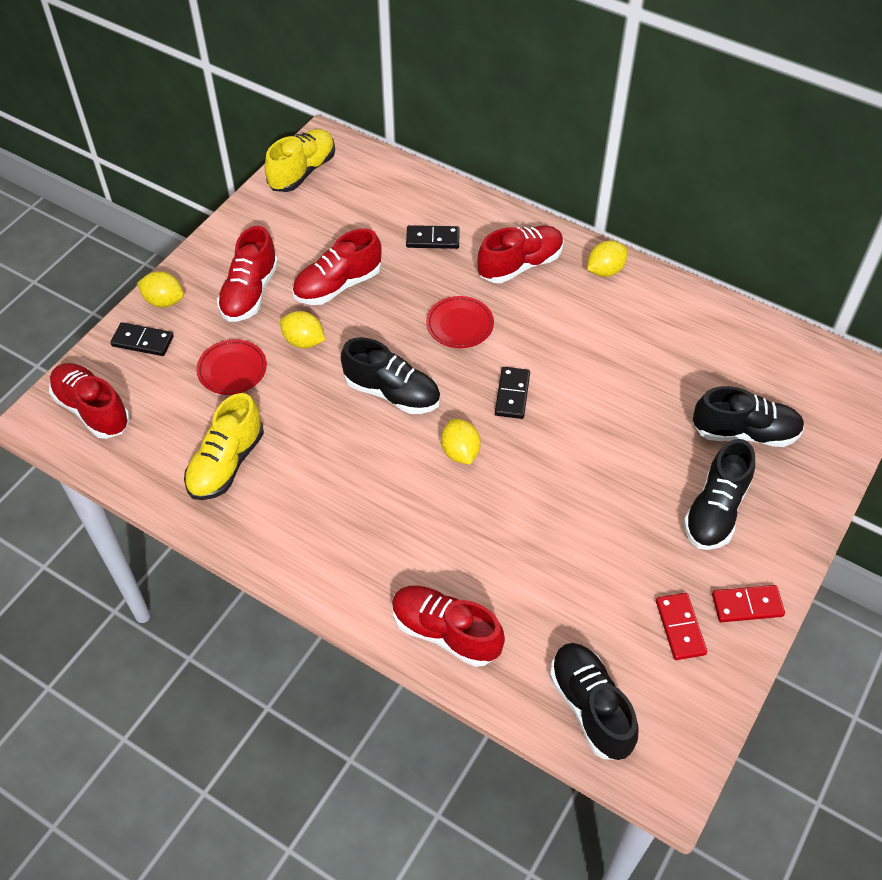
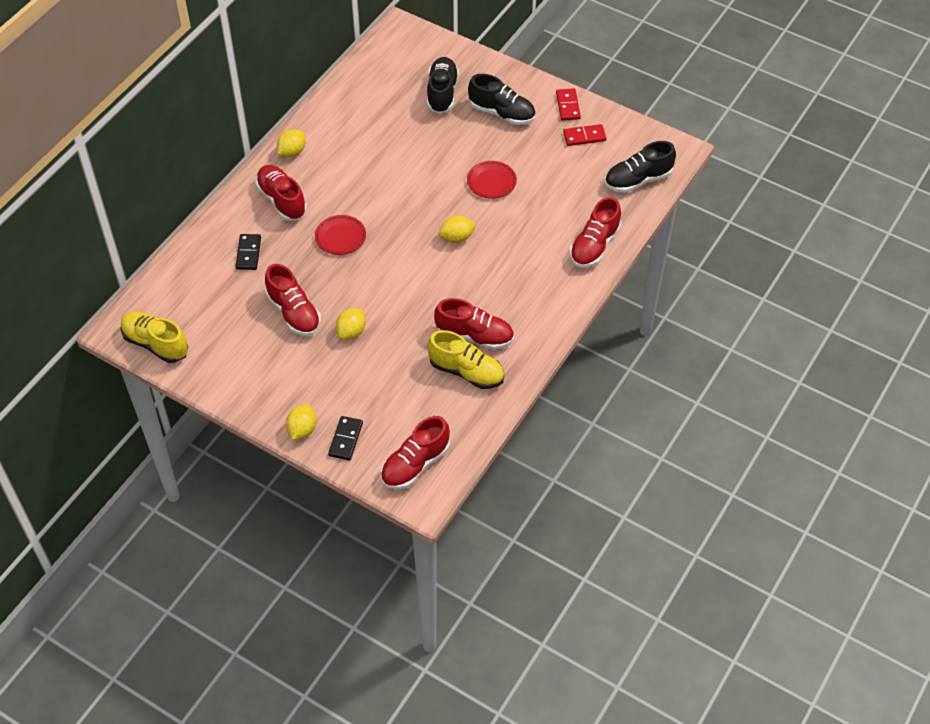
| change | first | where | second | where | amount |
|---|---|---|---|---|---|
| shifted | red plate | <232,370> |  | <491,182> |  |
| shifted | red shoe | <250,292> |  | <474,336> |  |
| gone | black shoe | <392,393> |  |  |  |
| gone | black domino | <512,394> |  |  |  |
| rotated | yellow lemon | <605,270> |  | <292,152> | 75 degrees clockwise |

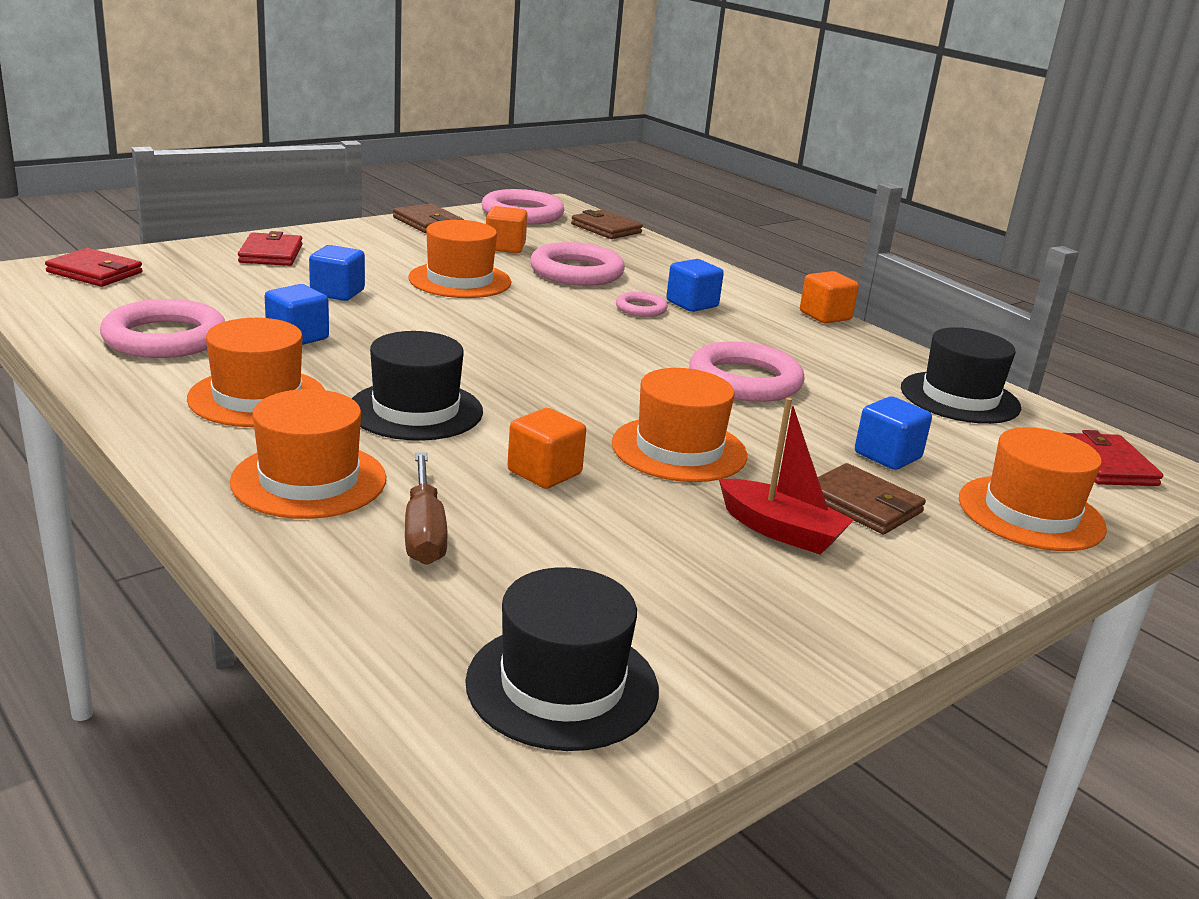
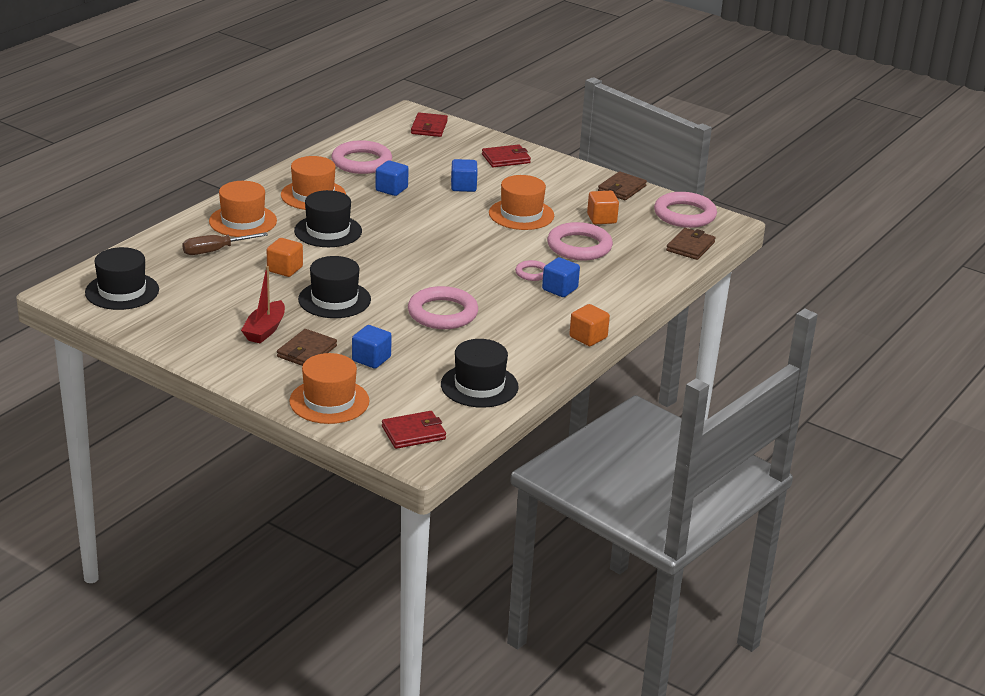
| change | first | where | second | where | amount |
|---|---|---|---|---|---|
| repainted | orange hat | <679,449> | black hat | <334,299> |  |

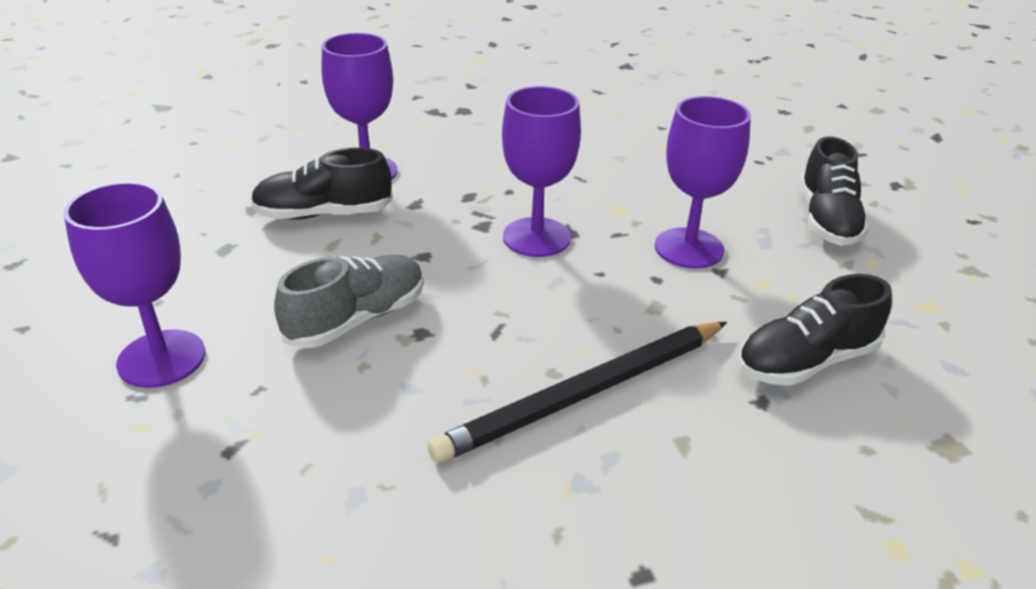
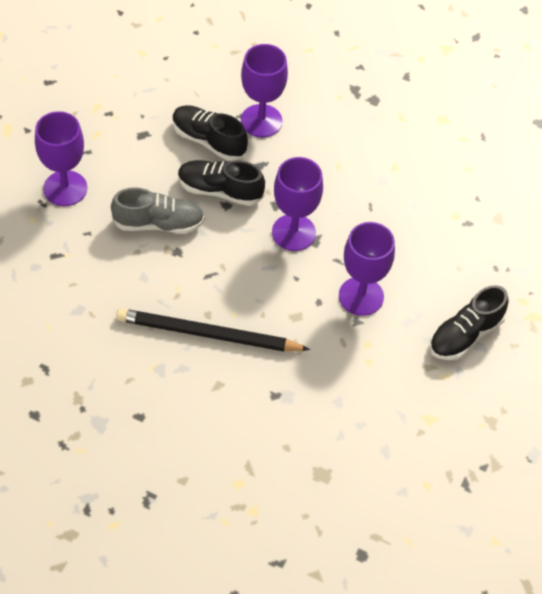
| change | first | where | second | where | amount |
|---|---|---|---|---|---|
| shifted | black shoe | <805,361> |  | <220,190> |  |

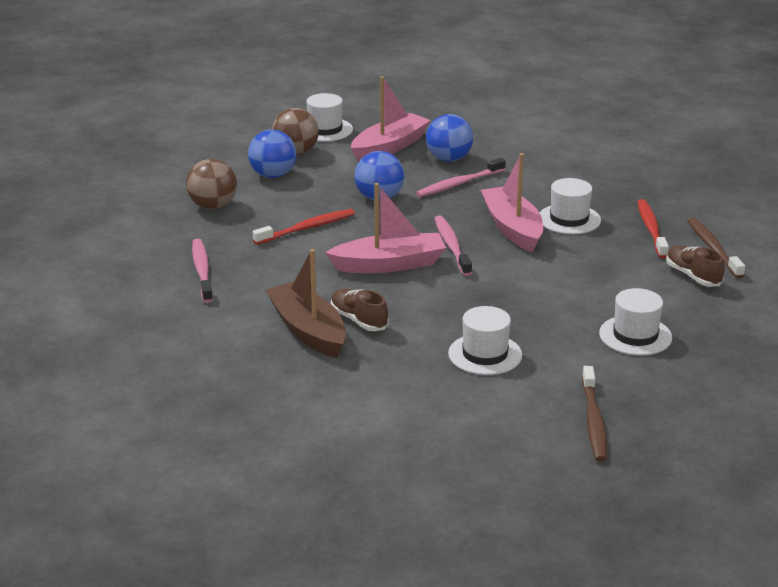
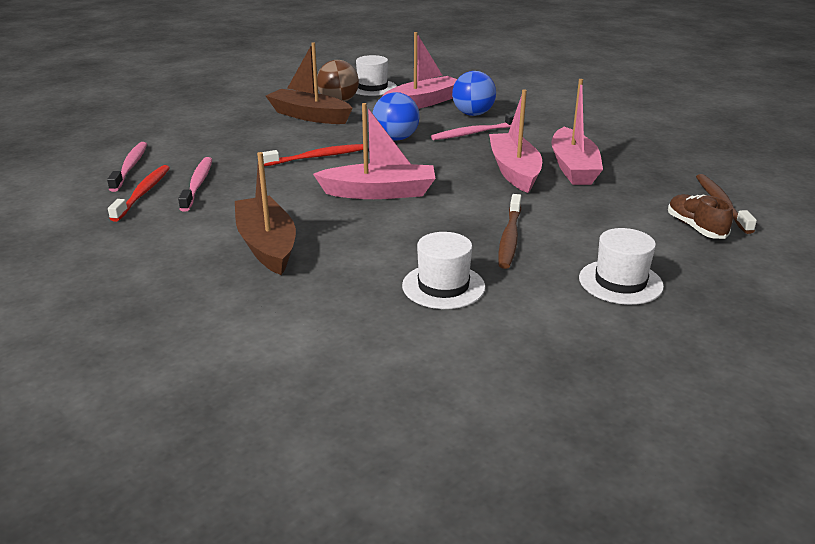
| change | first | where | second | where | amount |
|---|---|---|---|---|---|
| gone | brown ball | <213,206> |  |  |  |
| swapped | blue ball | <273,175> | brown boat | <309,116> |  |
| gone | brown shoe | <359,320> |  |  |  |
| shifted | pink toothbrush | <452,246> |  | <130,167> |  |
| swapped | white hat | <569,219> | pink boat | <573,168> |  |
| shifted | brown toothbrush | <593,421> |  | <510,237> |  |
| shifted | red toothbrush | <651,229> |  | <143,193> |  |

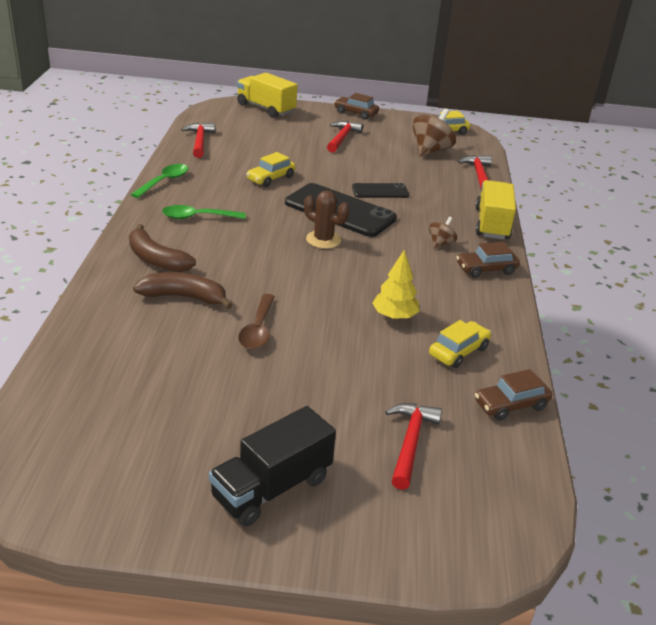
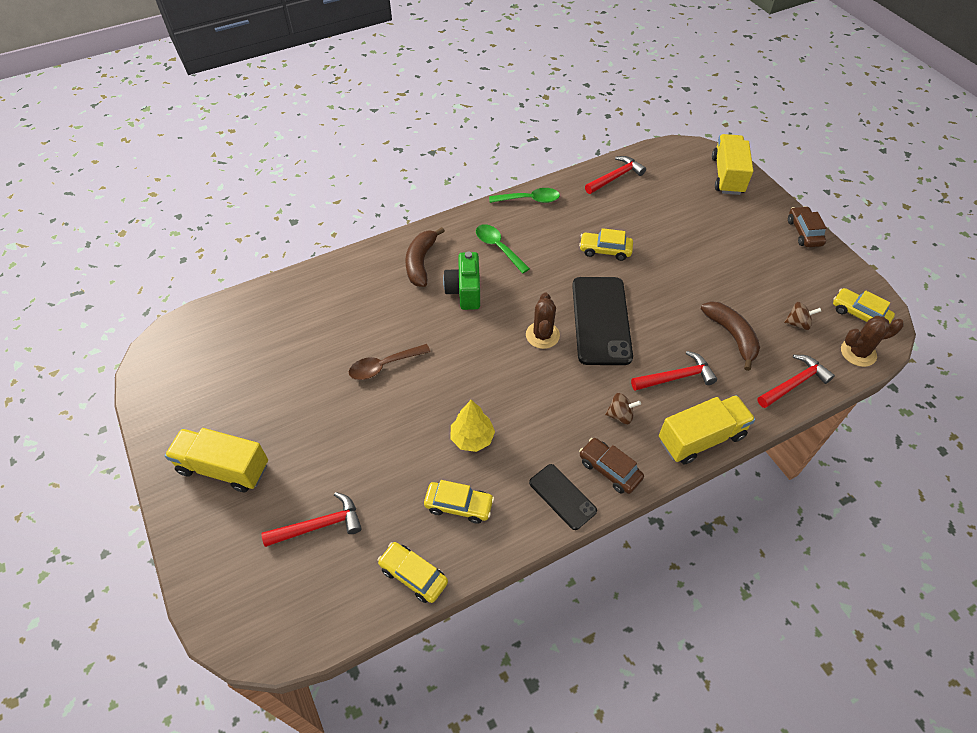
| change | first | where | second | where | amount |
|---|---|---|---|---|---|
| shifted | brown banana | <184,297> |  | <732,336> |  |
| repainted | black truck | <271,488> | yellow truck | <224,468> |  |
| shifted | red hammer | <342,138> |  | <676,377> |  |
| shifted | black phone | <380,191> |  | <562,496> |  |
| scaled | brown spinning top | <430,151> |  | <797,323> | x0.53 |
| repainted | brown car | <511,405> | yellow car | <413,575> |  |
| new |  |  | green camera | <465,291> |  |
| new |  |  | brown cactus | <858,353> |  |

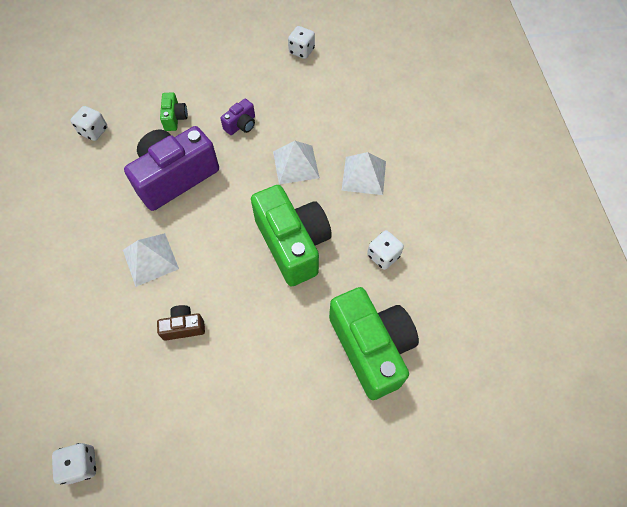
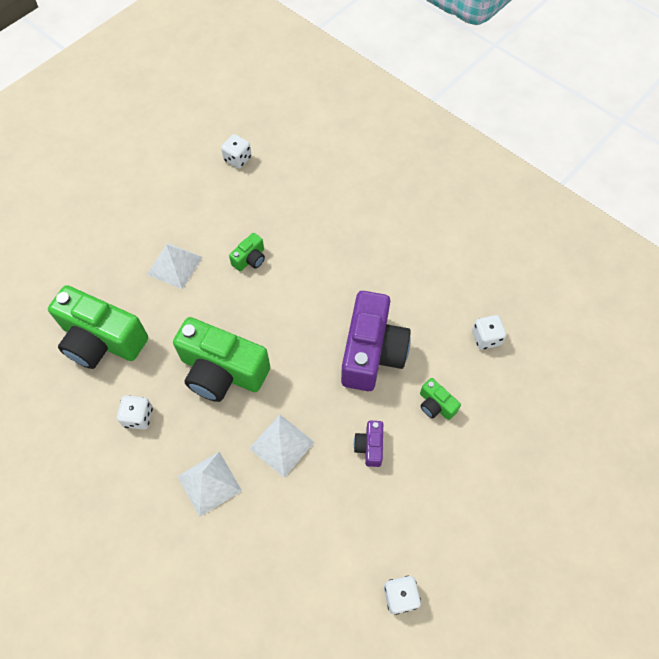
| change | first | where | second | where | amount |
|---|---|---|---|---|---|
| shifted | white pyramid | <150,259> |  | <174,265> |  |
| repainted | brown camera | <183,327> | green camera | <250,259> |  |

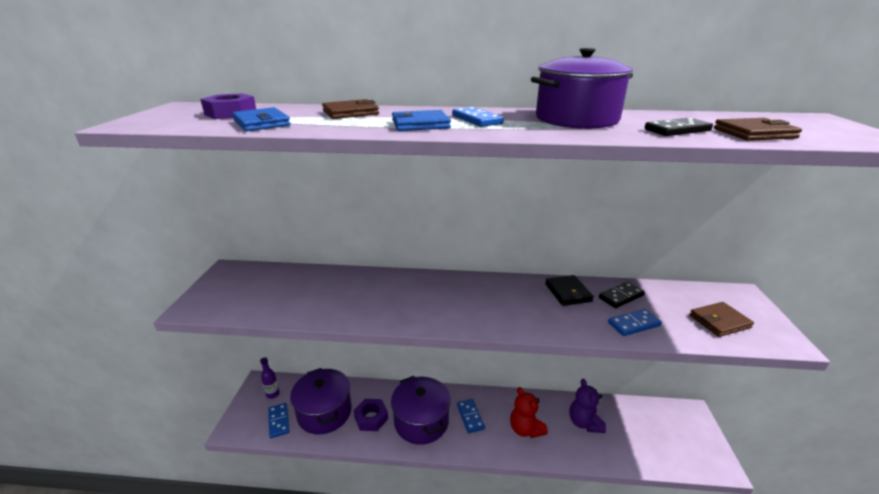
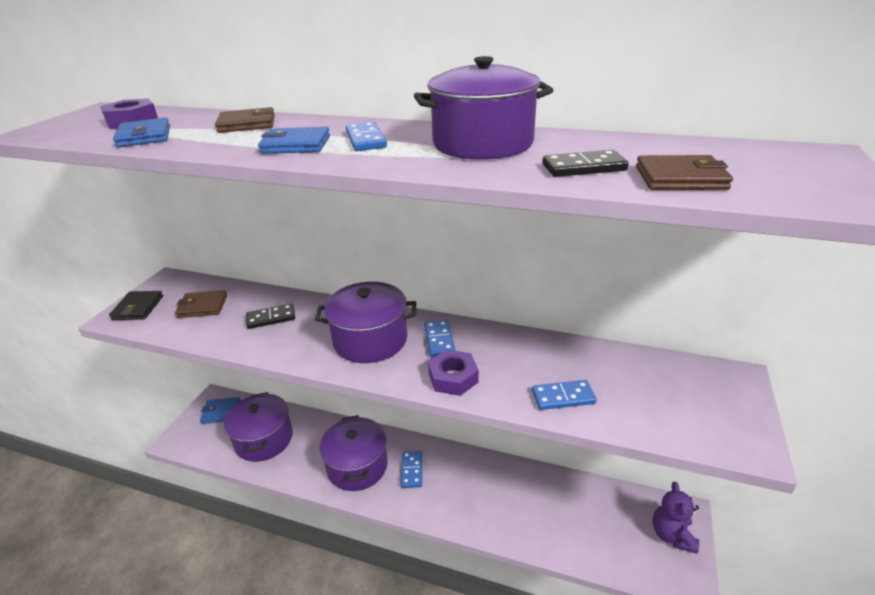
| change | first | where | second | where | amount |
|---|---|---|---|---|---|
| swapped | purple bottle | <273,394> | blue wallet | <221,412> |  |
| shifted | blue domino | <279,421> |  | <439,340> |  |
| shifted | purple nut | <371,418> |  | <453,378> |  |
| gone | red teddy bear | <525,429> |  |  |  |
| shifted | black wallet | <568,292> |  | <138,308> |  |
| shifted | purple teddy bear | <584,423> |  | <672,535> |  |
| shifted | black domino | <621,297> |  | <271,318> |  |
| shifted | brown wallet | <719,321> |  | <202,306> |  |
| new |  |  | purple pot | <370,340> |  |

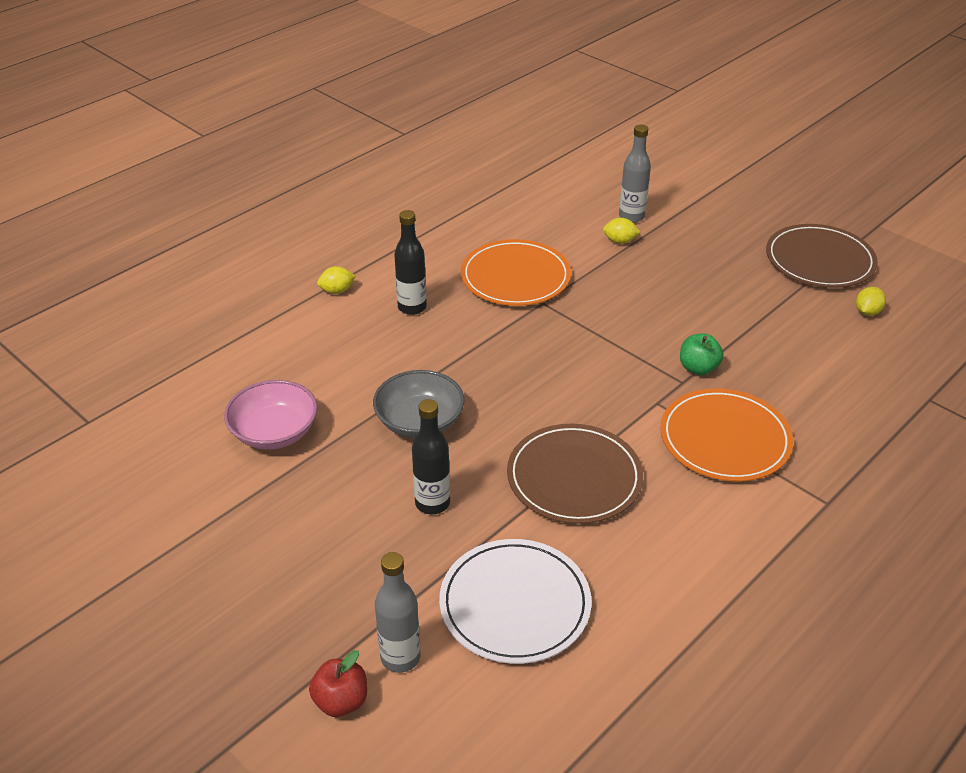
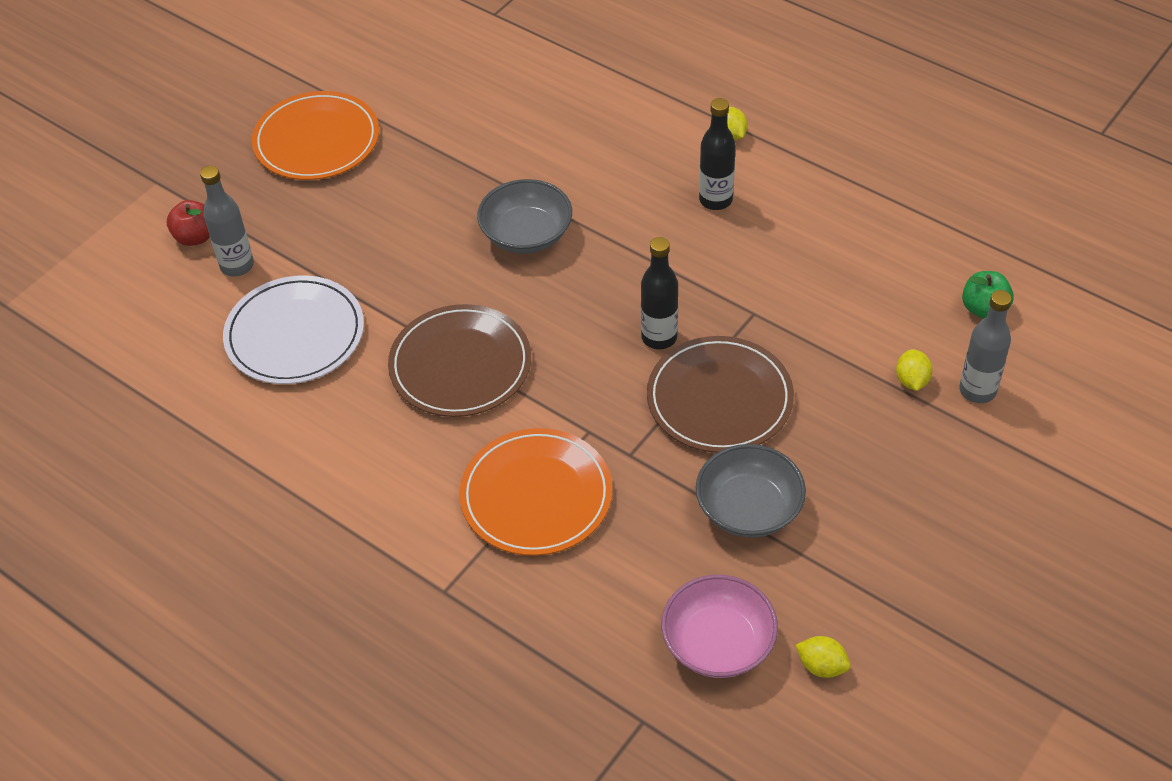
| change | first | where | second | where | amount |
|---|---|---|---|---|---|
| shifted | pink bowl | <274,432> |  | <718,643> |  |
| shifted | black bottle | <432,503> |  | <659,337> |  |
| shifted | orange plate | <515,277> |  | <317,140> |  |
| shifted | green apple | <698,368> |  | <984,309> |  |
| shifted | brown plate | <819,260> |  | <719,398> |  |
| new |  |  | grey bowl | <749,508> |  |

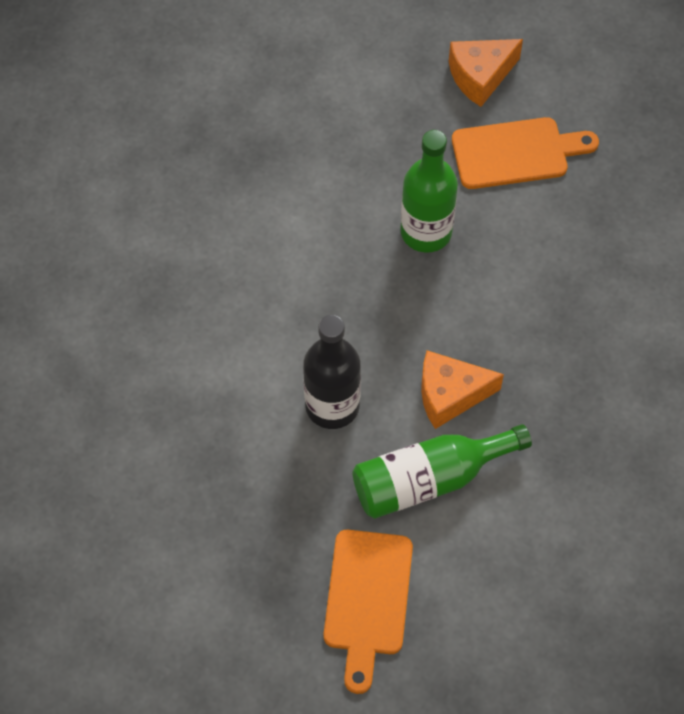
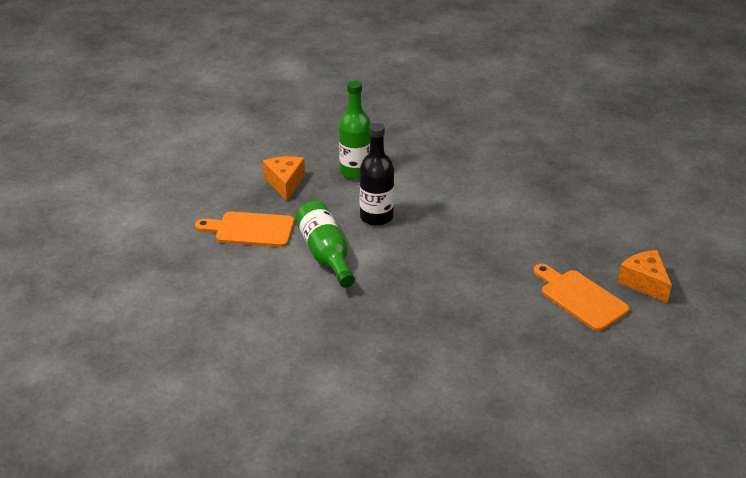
| change | first | where | second | where | amount |
|---|---|---|---|---|---|
| shifted | green bottle | <426,232> |  | <355,172> |  |
| shifted | orange cheese | <450,395> |  | <285,183> |  |
| rotated | orange cutting board | <516,153> |  | <580,298> | 150 degrees clockwise |

